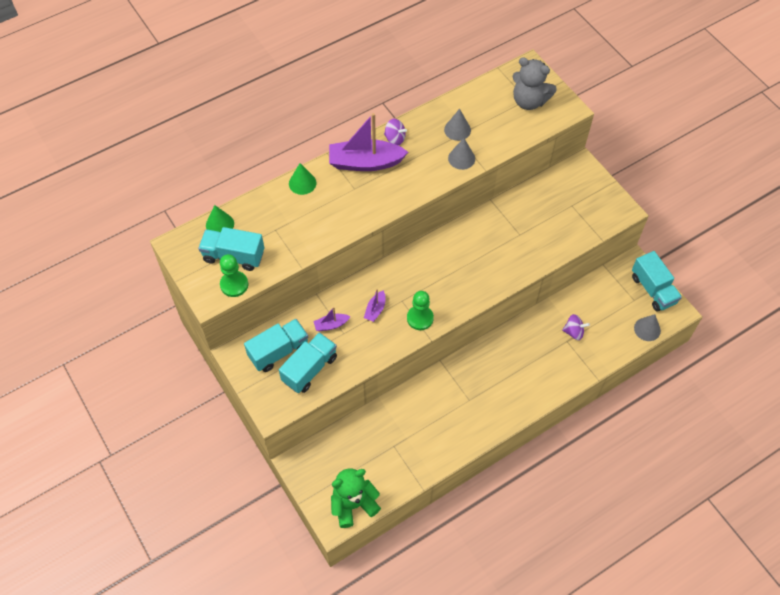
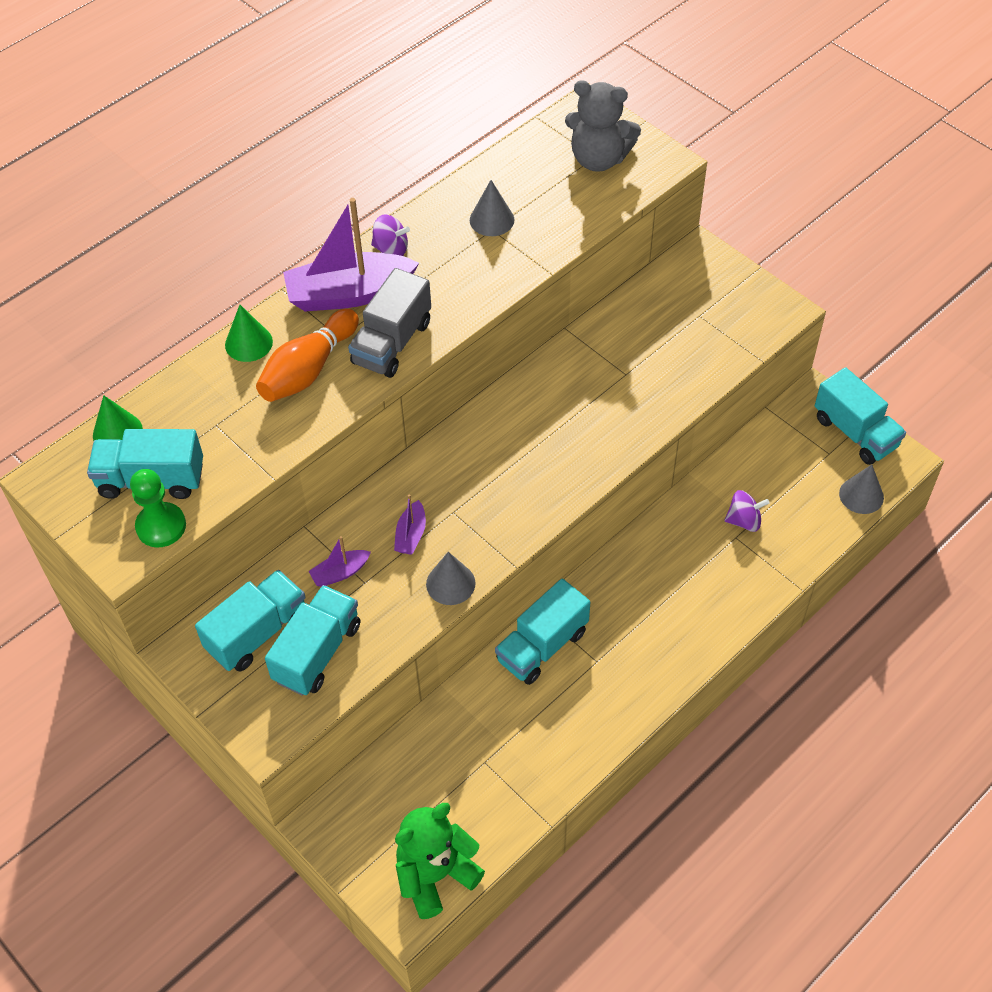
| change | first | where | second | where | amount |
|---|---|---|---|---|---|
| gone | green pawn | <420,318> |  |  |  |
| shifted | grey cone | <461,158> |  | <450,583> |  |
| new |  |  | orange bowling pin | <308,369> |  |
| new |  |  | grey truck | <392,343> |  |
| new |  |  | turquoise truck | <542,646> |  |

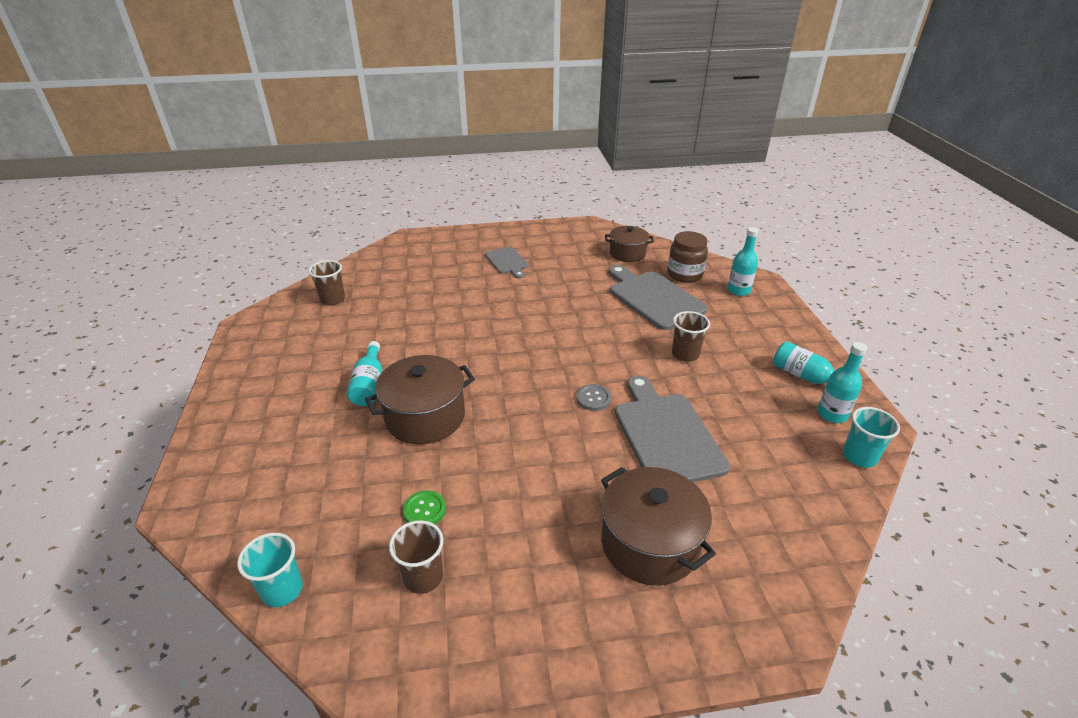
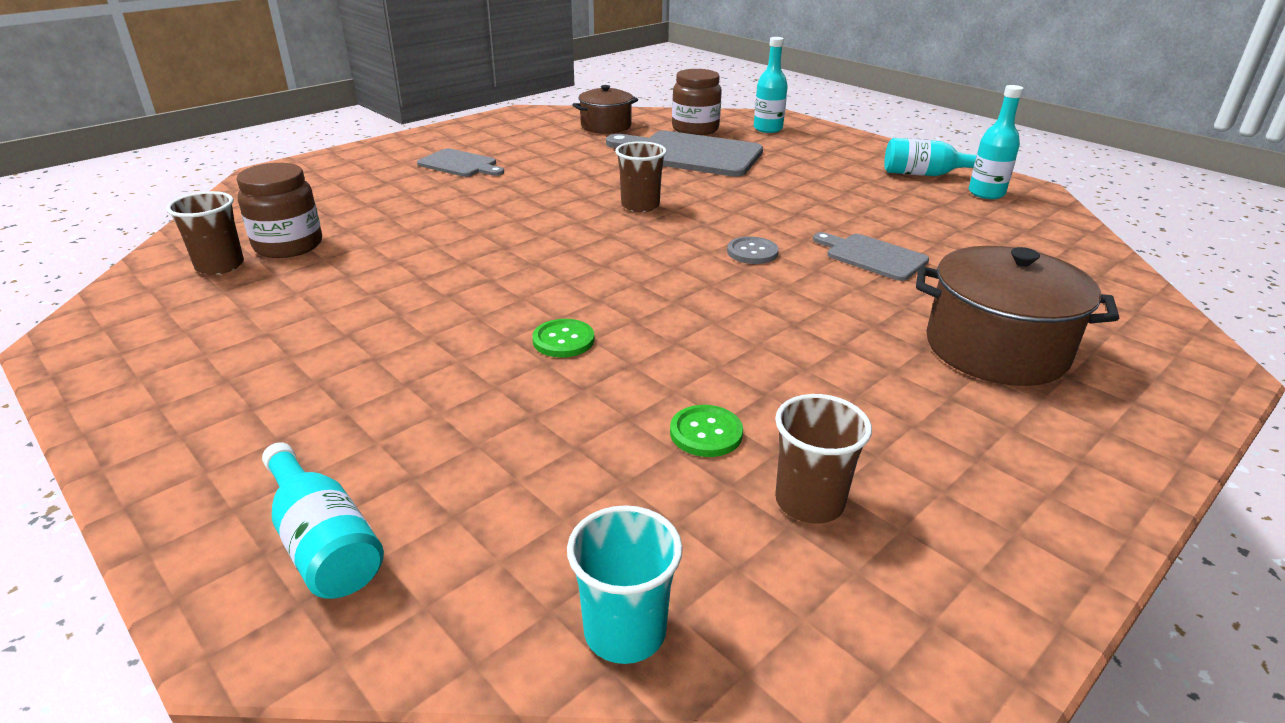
| change | first | where | second | where | amount |
|---|---|---|---|---|---|
| shifted | turquoise bottle | <369,385> |  | <323,543> |  |
| swapped | brown pot | <425,417> | green button | <563,340> |  |
| scaled | grey cutting board | <666,435> |  | <872,256> | x0.56 |
| shifted | brown cup | <685,354> |  | <640,205> |  |
| gone | turquoise cup | <859,456> |  |  |  |
| new |  |  | brown jar | <288,245> |  |

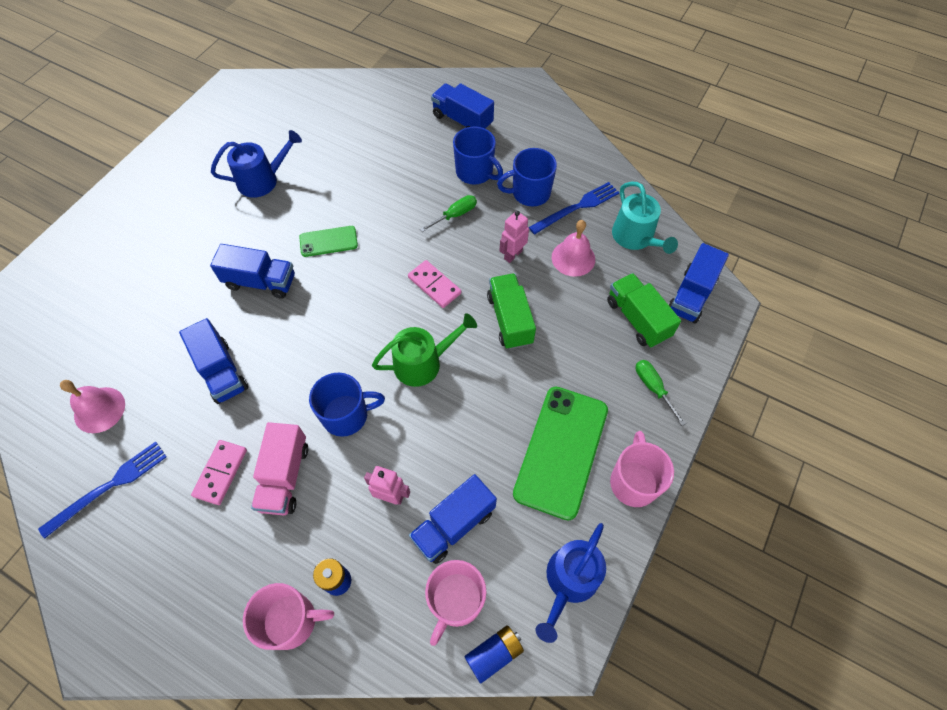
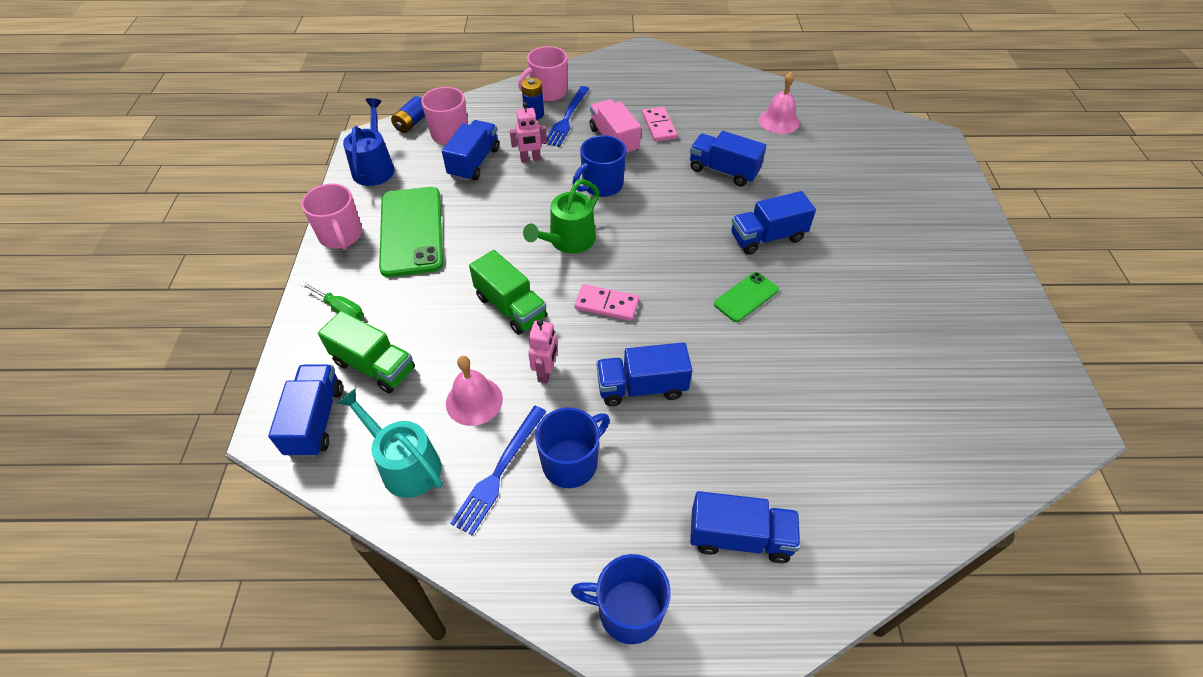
| change | first | where | second | where | amount |
|---|---|---|---|---|---|
| shifted | blue fork | <108,487> |  | <567,118> |  |
| gone | blue watering can | <262,180> |  |  |  |
| swapped | green screwdriver | <455,215> | blue truck | <641,387> |  |
| shifted | blue mug | <475,172> |  | <628,611> |  |

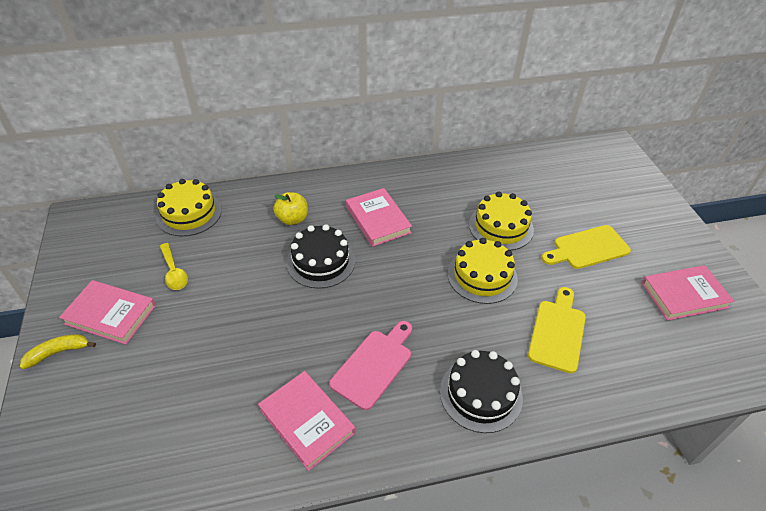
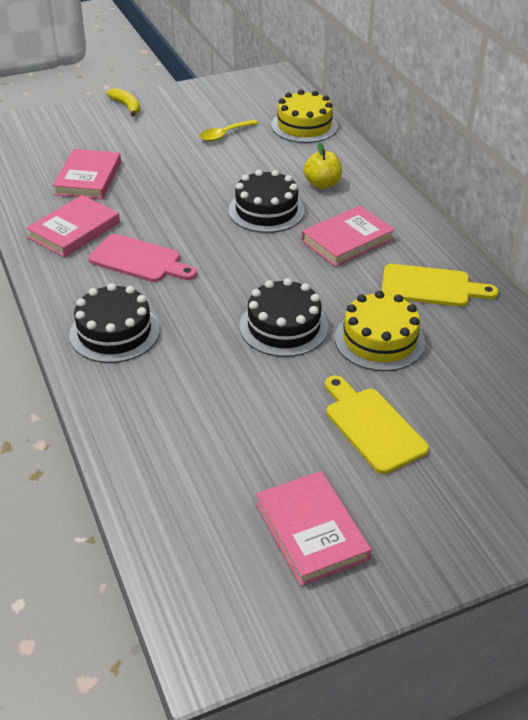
| change | first | where | second | where | amount |
|---|---|---|---|---|---|
| shifted | pink book | <110,314> |  | <88,178> |  |
| repainted | yellow cake | <482,276> | black cake | <283,326> |  |
| shifted | yellow cutting board | <558,332> |  | <431,287> |  |

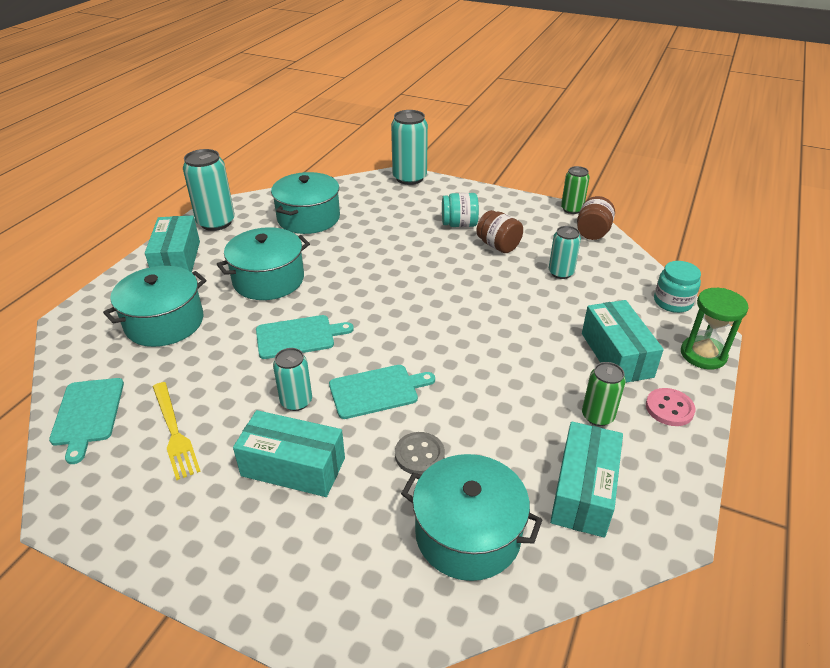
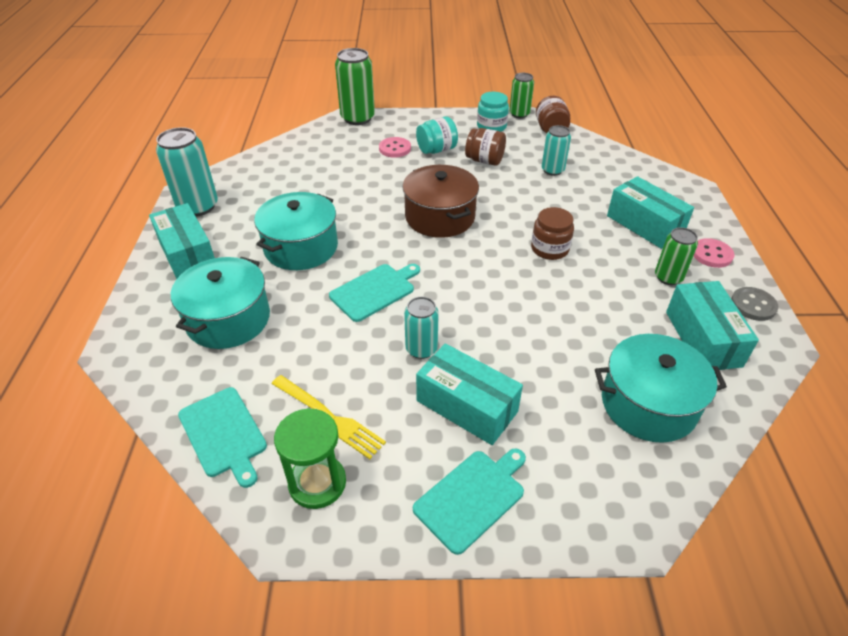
| change | first | where | second | where | amount |
|---|---|---|---|---|---|
| rotated | turquoise box | <293,467> |  | <466,406> | 45 degrees clockwise |
| gone | turquoise pot | <308,218> |  |  |  |
| shifted | turquoise cutting board | <377,391> |  | <472,497> |  |
| repainted | turquoise can | <409,178> | green can | <357,118> |  |
| shifted | grey button | <419,455> |  | <753,305> |  |
| shifted | turquoise jar | <672,302> |  | <491,126> |  |
| shifted | green hourglass | <703,354> |  | <317,483> |  |
| new |  |  | pink button | <395,149> |  |
| new |  |  | brown pot | <440,217> |  |
| new |  |  | brown jar | <549,249> |  |

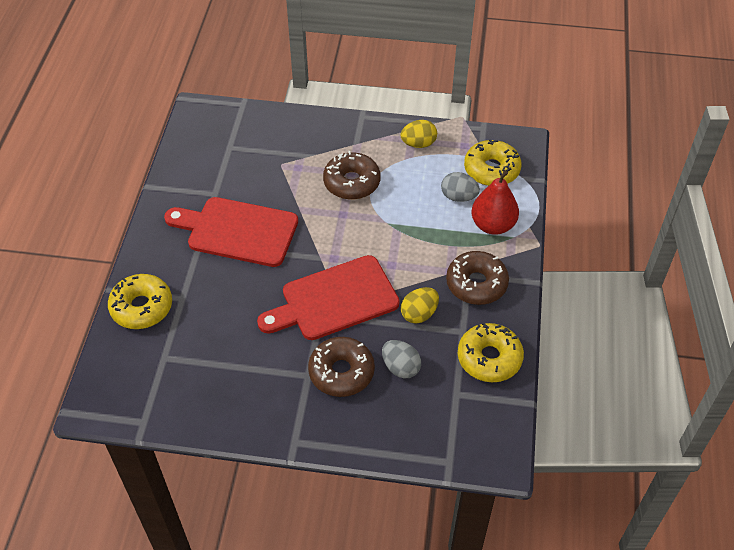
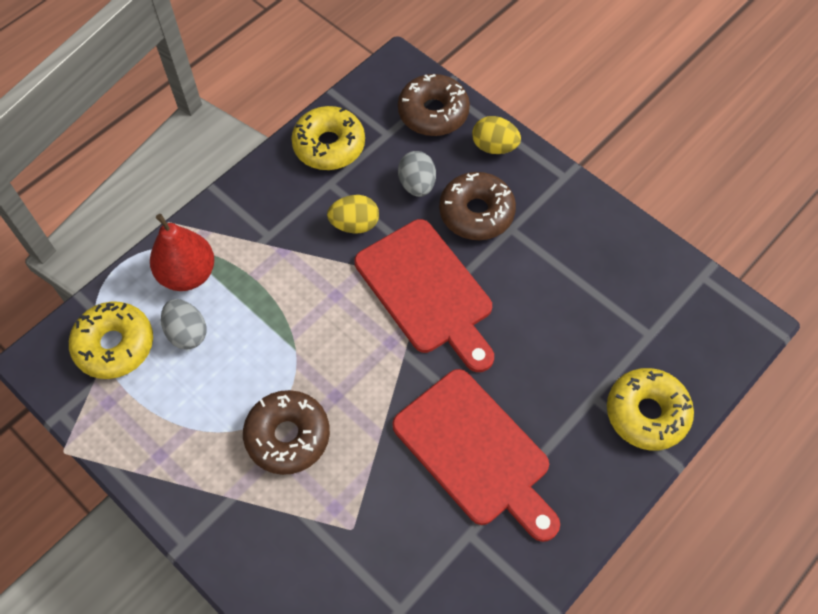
| change | first | where | second | where | amount |
|---|---|---|---|---|---|
| rotated | red cutting board | <335,300> |  | <427,291> | 45 degrees clockwise |
| shifted | yellow egg | <418,144> |  | <494,147> |  |
| shifted | brown donut | <476,284> |  | <433,113> |  |

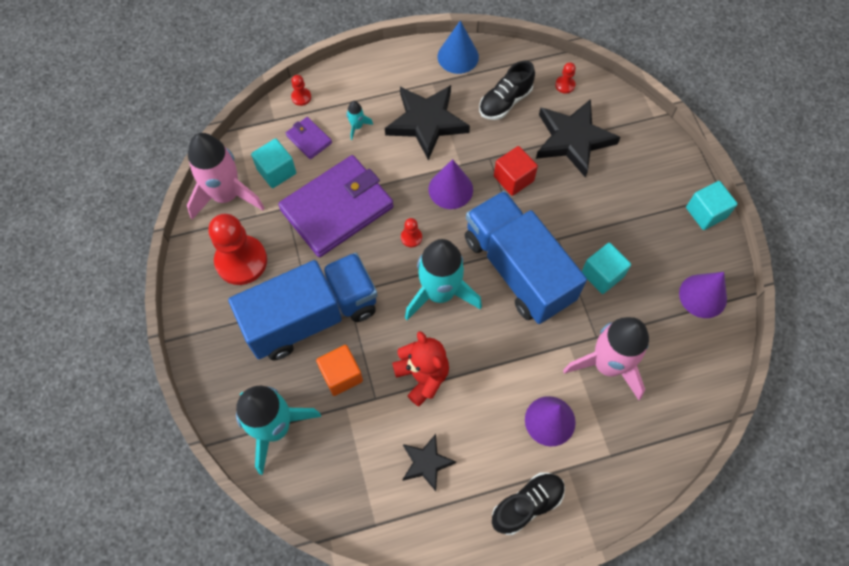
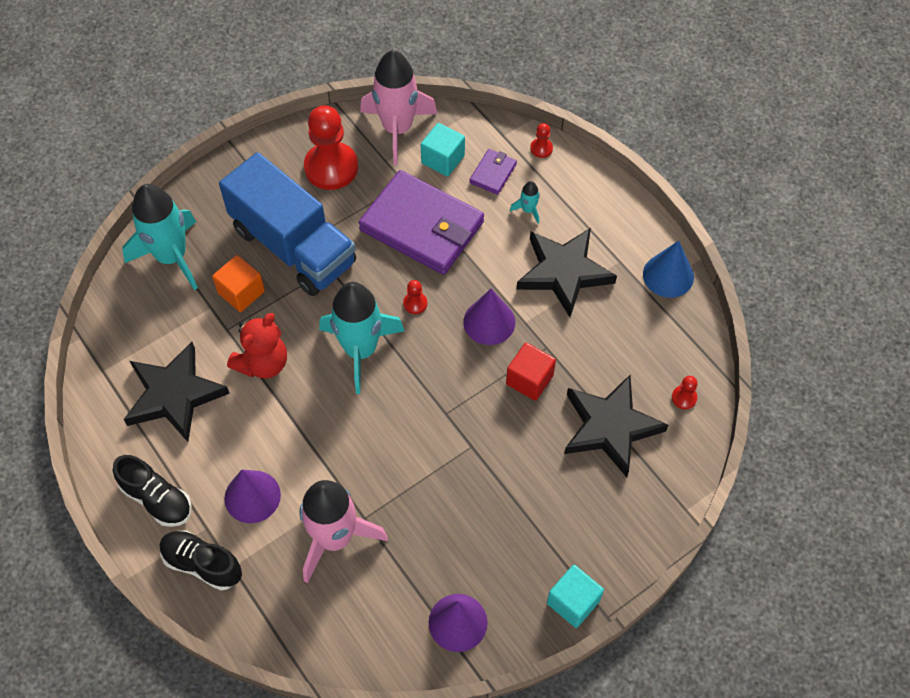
| change | first | where | second | where | amount |
|---|---|---|---|---|---|
| scaled | black star | <426,463> |  | <174,395> | x1.80 |
| gone | blue truck | <518,269> |  |  |  |
| shifted | black shoe | <505,102> |  | <202,564> |  |
| gone | turquoise cube | <602,275> |  |  |  |

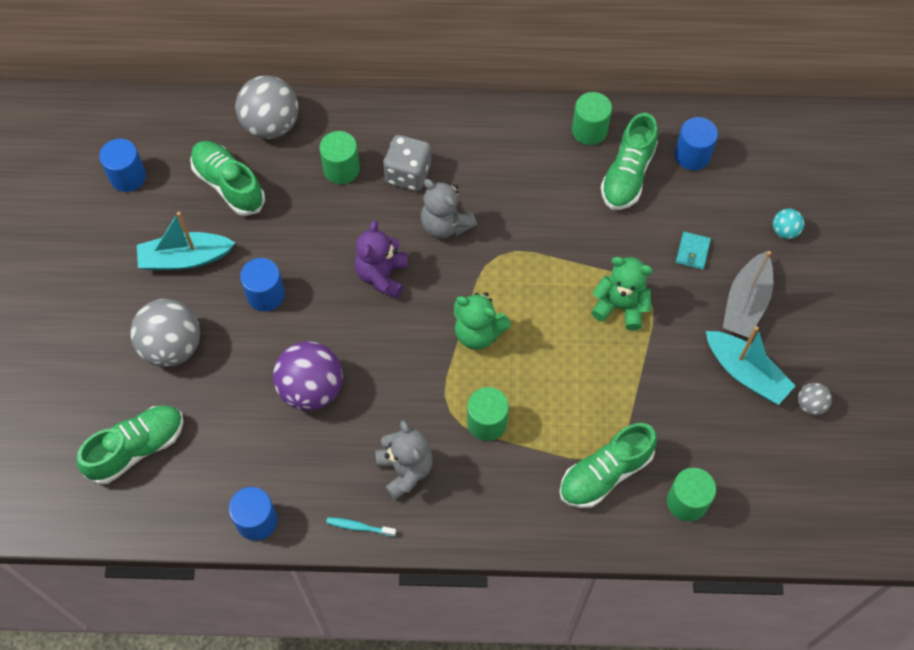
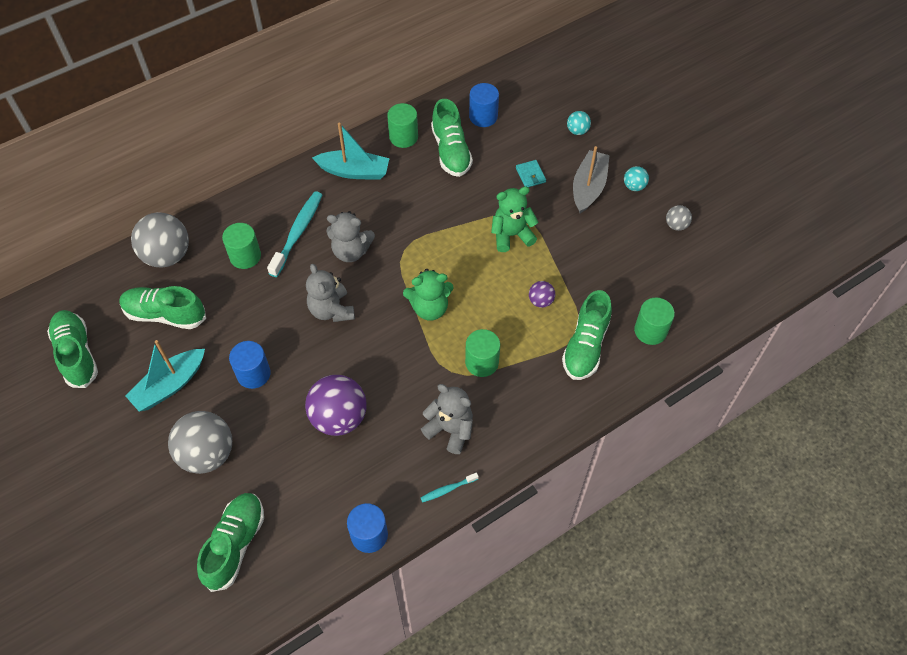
| change | first | where | second | where | amount |
|---|---|---|---|---|---|
| swapped | blue cylinder | <128,176> | green shoe | <77,354> |  |
| repainted | purple teddy bear | <382,275> | grey teddy bear | <331,310> |  |
| swapped | grey dice | <408,174> | turquoise toothbrush | <298,232> |  |
| shifted | turquoise boat | <745,373> |  | <354,171> |  |
| rotated | grey boat | <746,303> |  | <588,187> | 150 degrees counterclockwise |
| new |  |  | purple ball | <540,301> |  |
| new |  |  | turquoise ball | <634,186> |  |

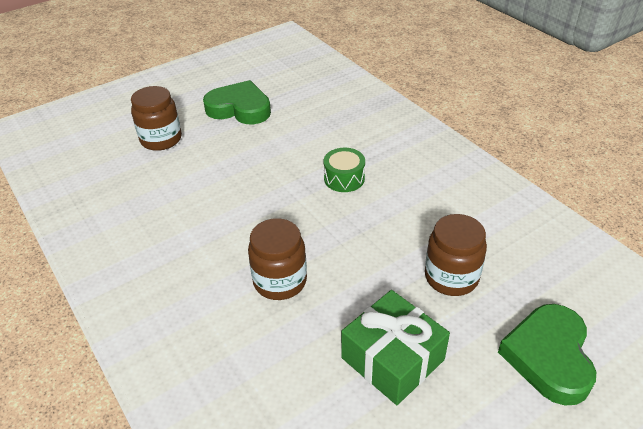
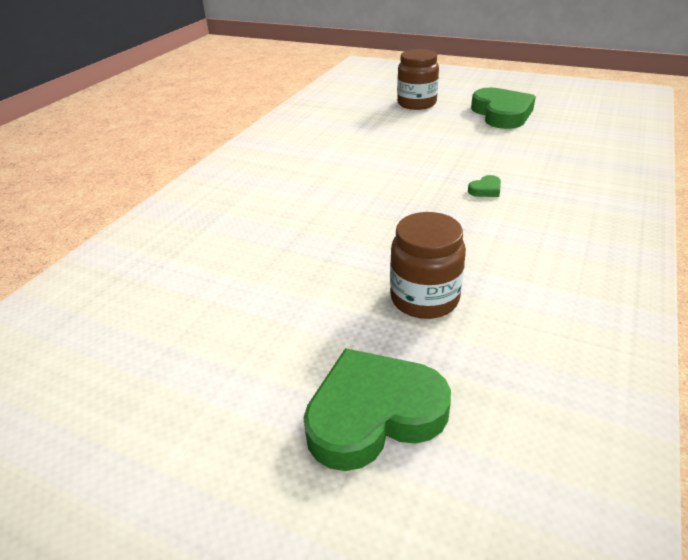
| change | first | where | second | where | amount |
|---|---|---|---|---|---|
| gone | brown jar | <280,281> |  |  |  |
| swapped | green drum | <344,178> | green heart | <485,190> |  |
| gone | green gift | <392,359> |  |  |  |

